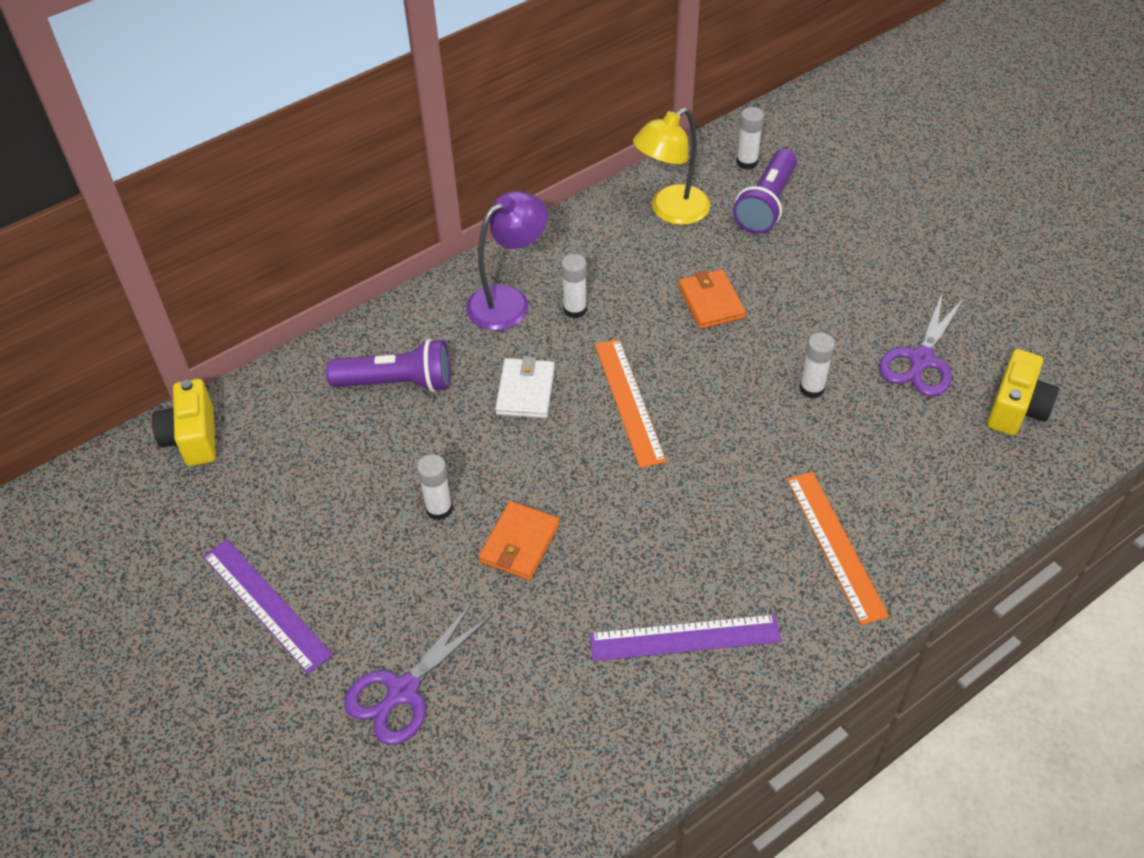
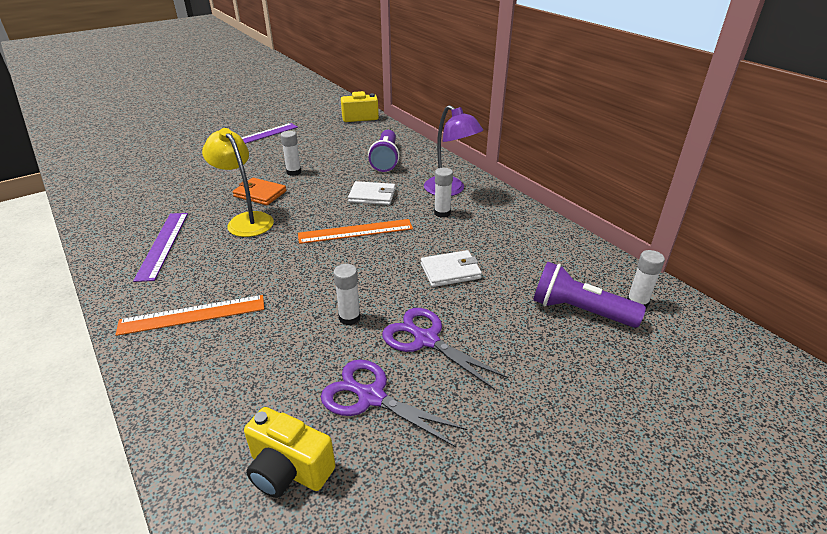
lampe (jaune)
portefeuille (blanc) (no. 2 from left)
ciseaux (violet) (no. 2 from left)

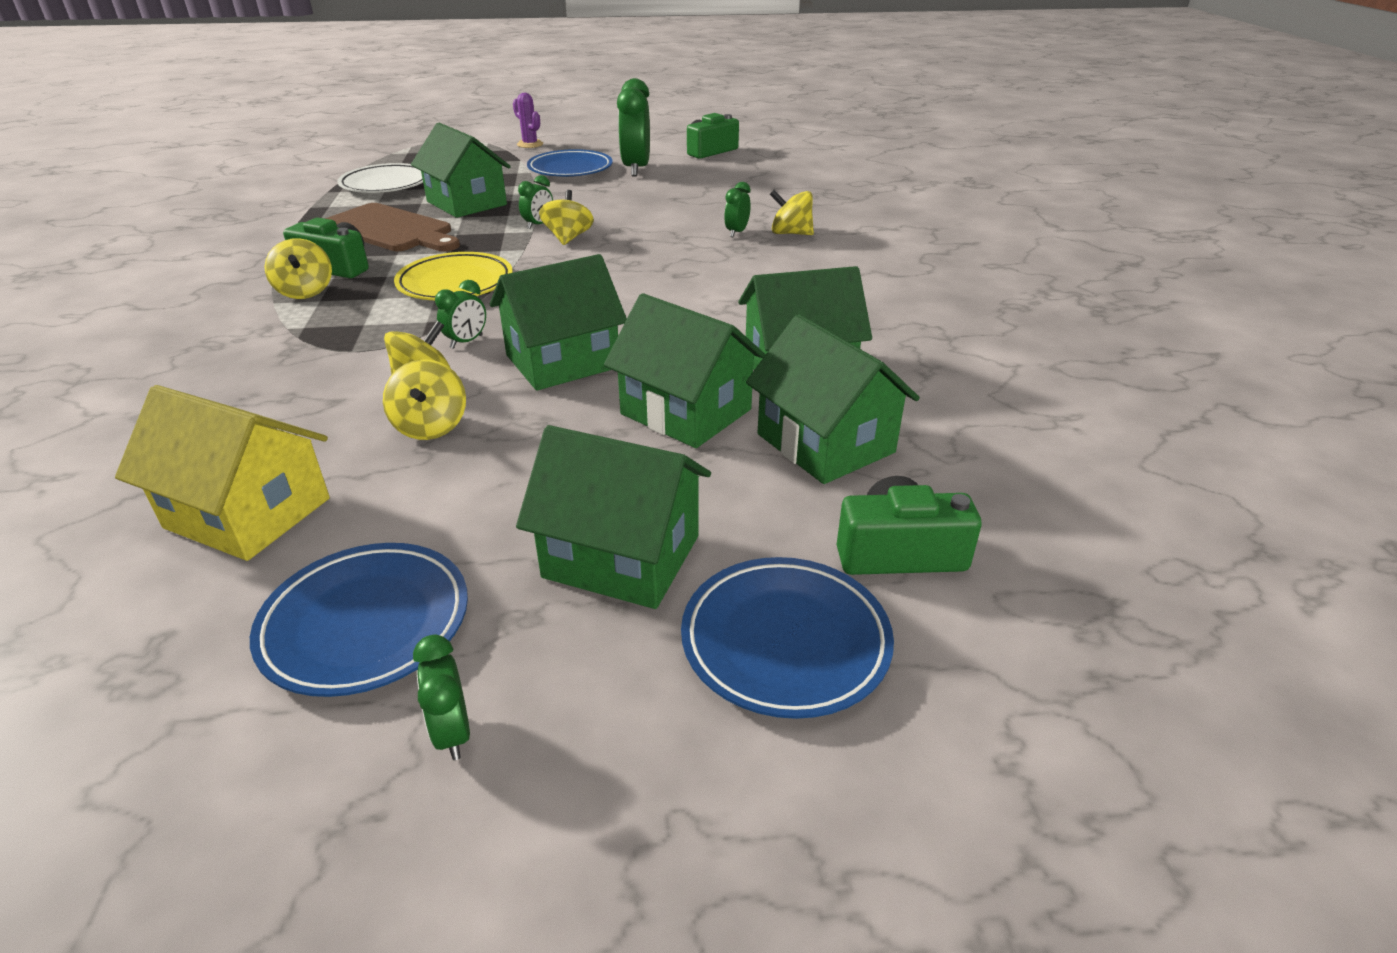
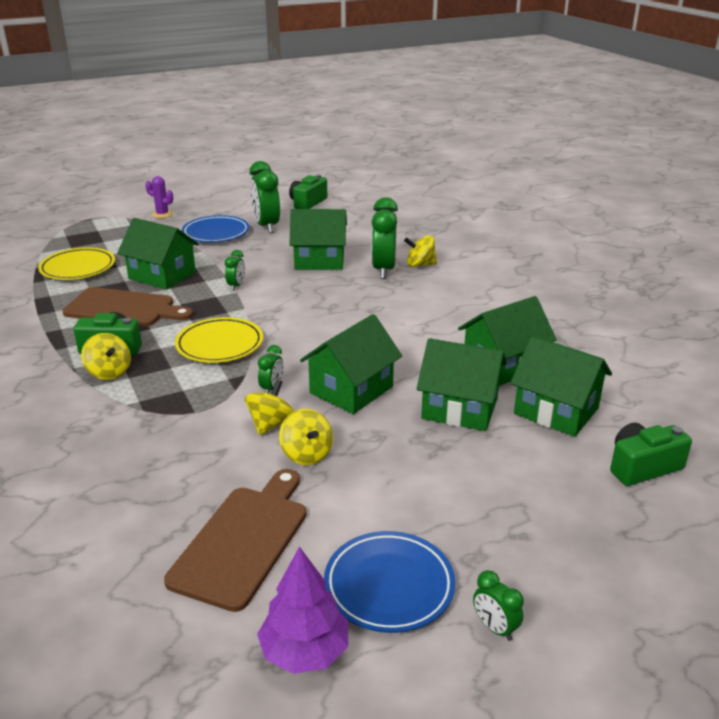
assiette (jaune) (no. 1 from left)
réveil (vert) (no. 4 from left)
toupie (jaune) (no. 4 from left in the first image)
planche à découper (marron) (no. 2 from left)
maison (vert) (no. 2 from left)
assiette (bleu) (no. 3 from left in the first image)
arbre (violet)

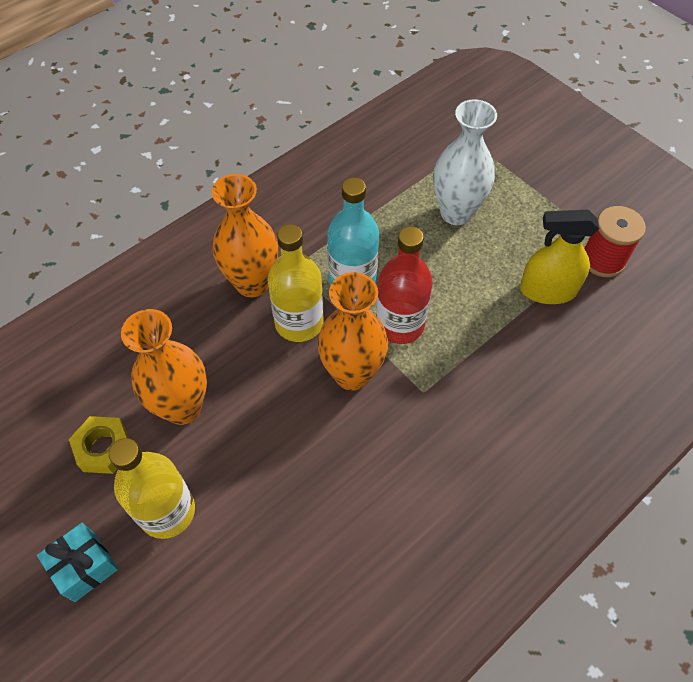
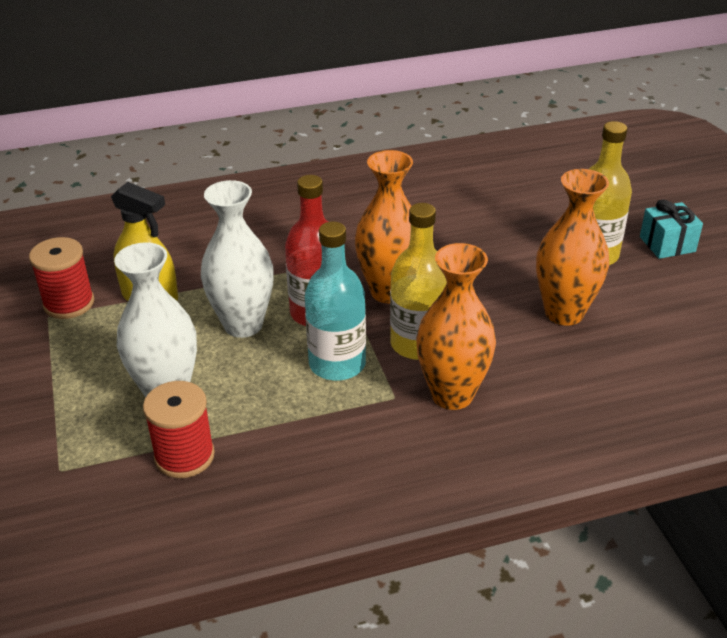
écrou (jaune)
vase (blanc) (no. 2 from left)
bobine (rouge) (no. 2 from left)

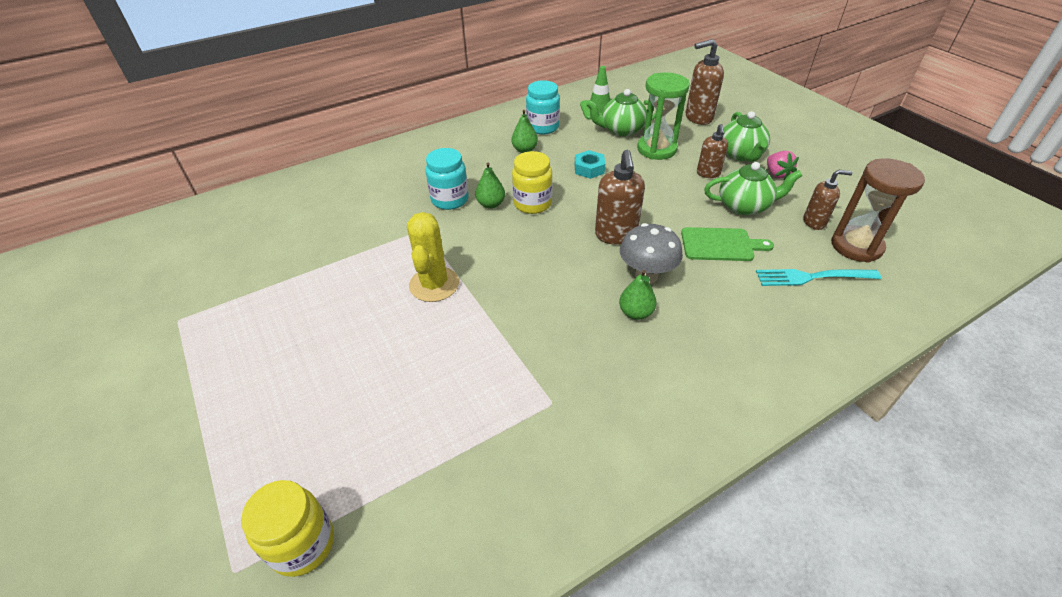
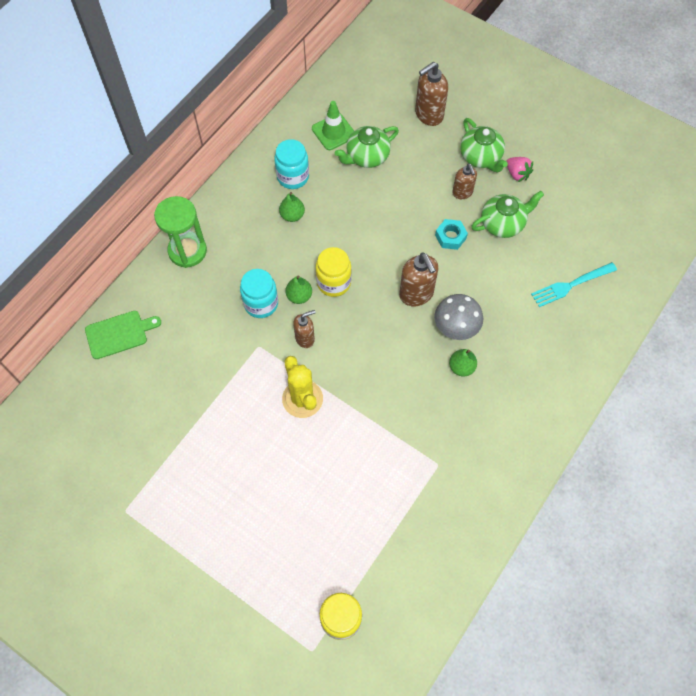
sablier (vert)
écrou (turquoise)
sablier (marron)
distributeur de savon (marron) (no. 1 from left)
planche à découper (vert)

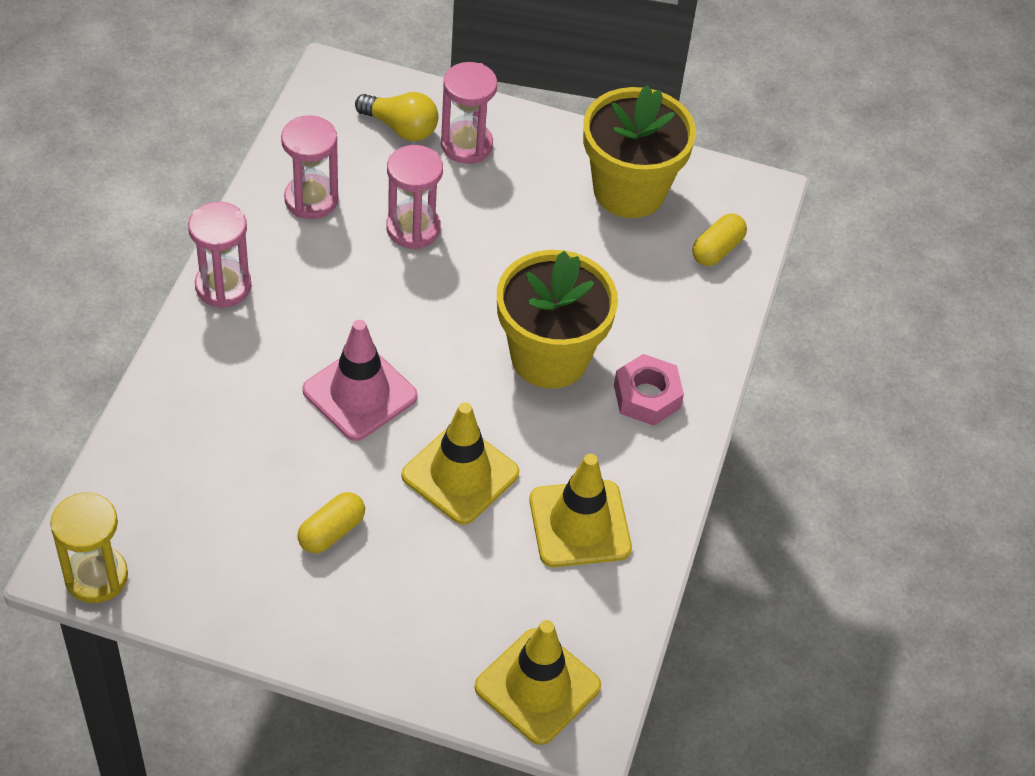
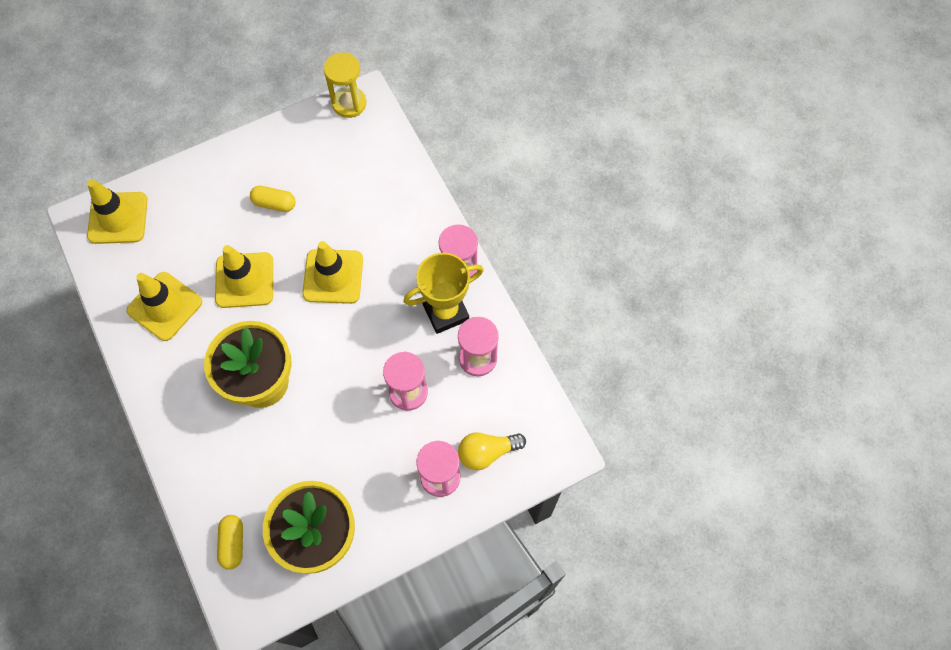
cône de chantier (jaune) (no. 4 from left)
écrou (rose)
gélule (jaune) (no. 2 from left)
trophée (jaune)

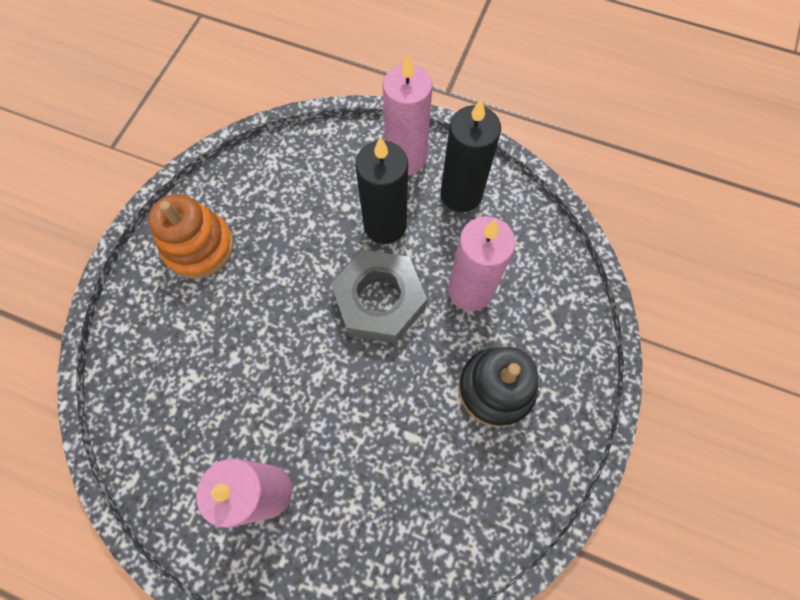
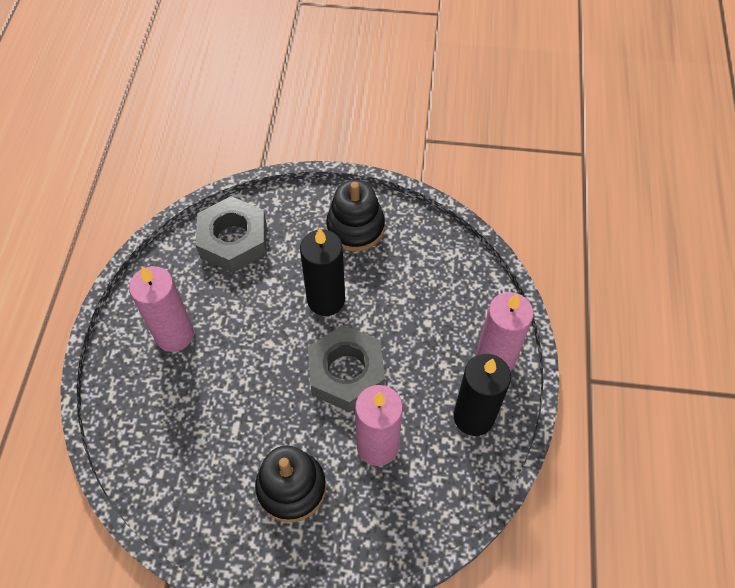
bougie (noir) (no. 1 from left)
jouet à empiler (noir) (no. 2 from left)
écrou (gris) (no. 1 from left)

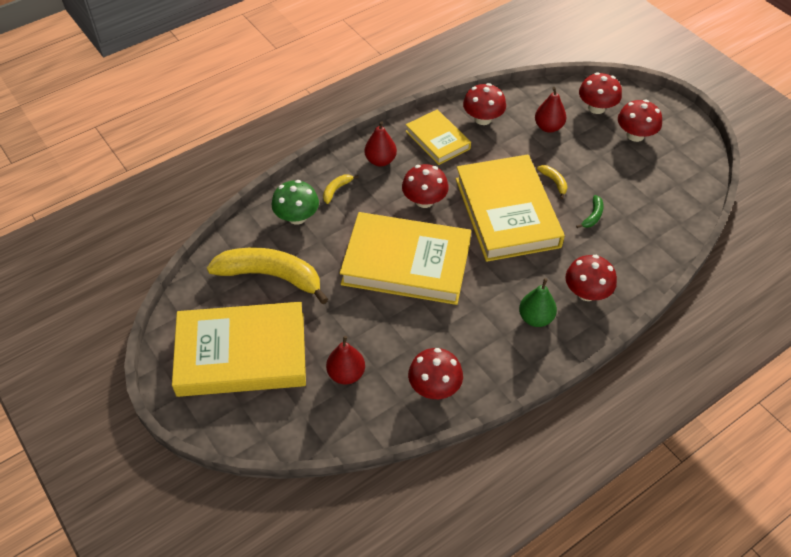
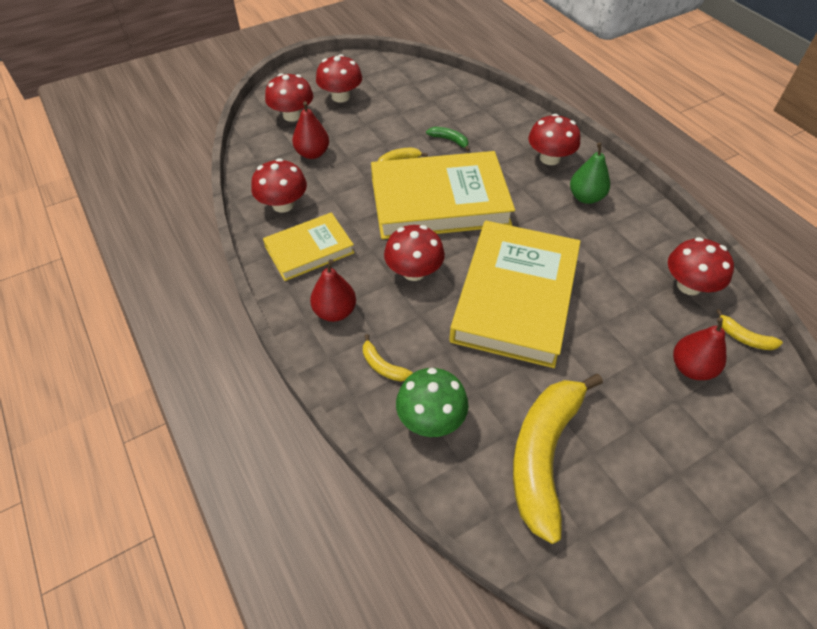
livre (jaune) (no. 1 from left in the first image)
banane (jaune) (no. 4 from left)

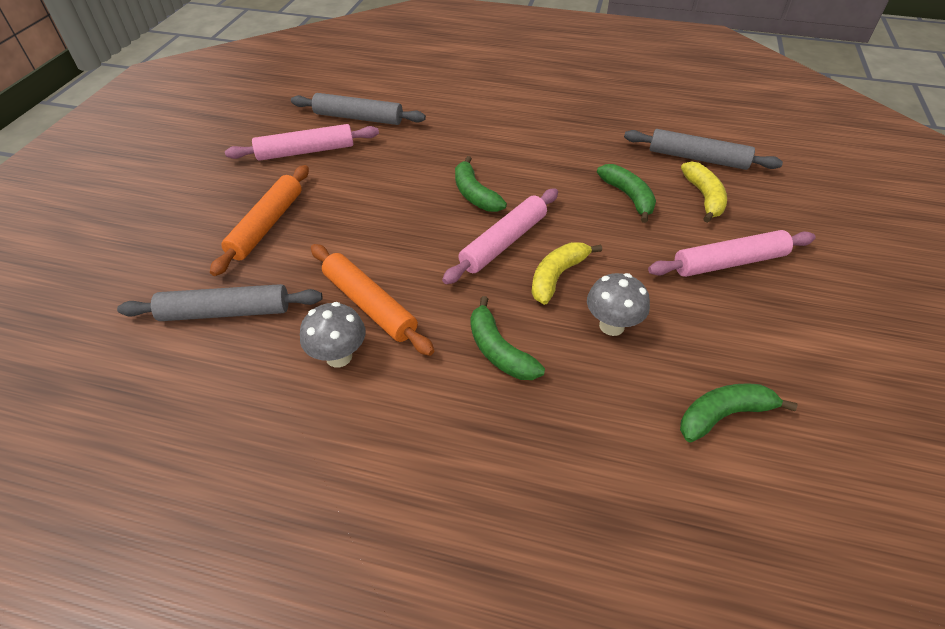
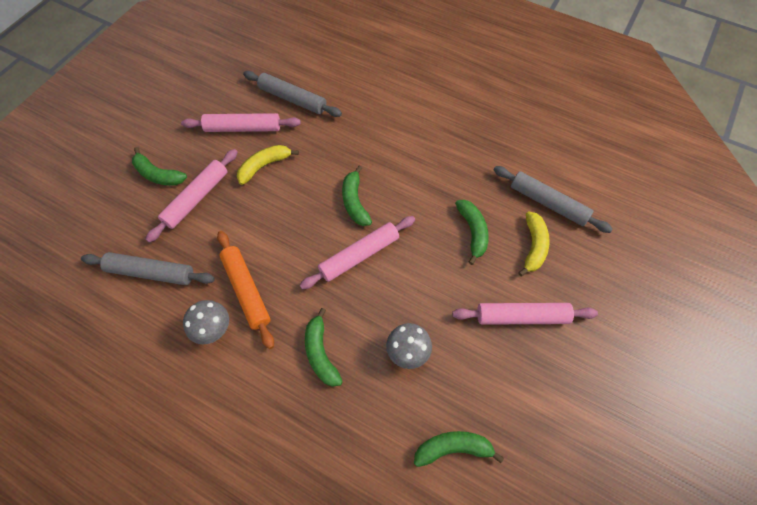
rouleau à pâtisserie (rose) (no. 1 from left)
banane (jaune) (no. 1 from left)
banane (vert) (no. 1 from left)

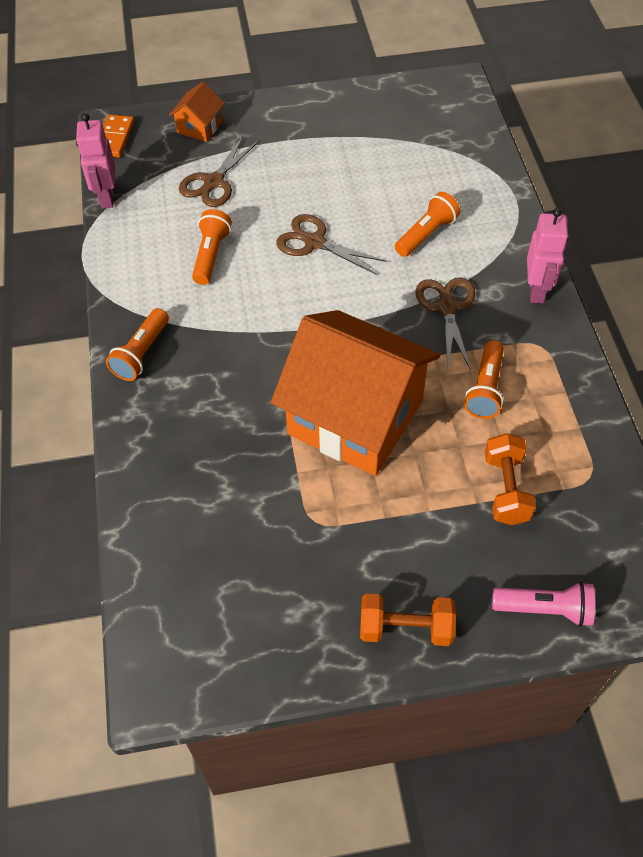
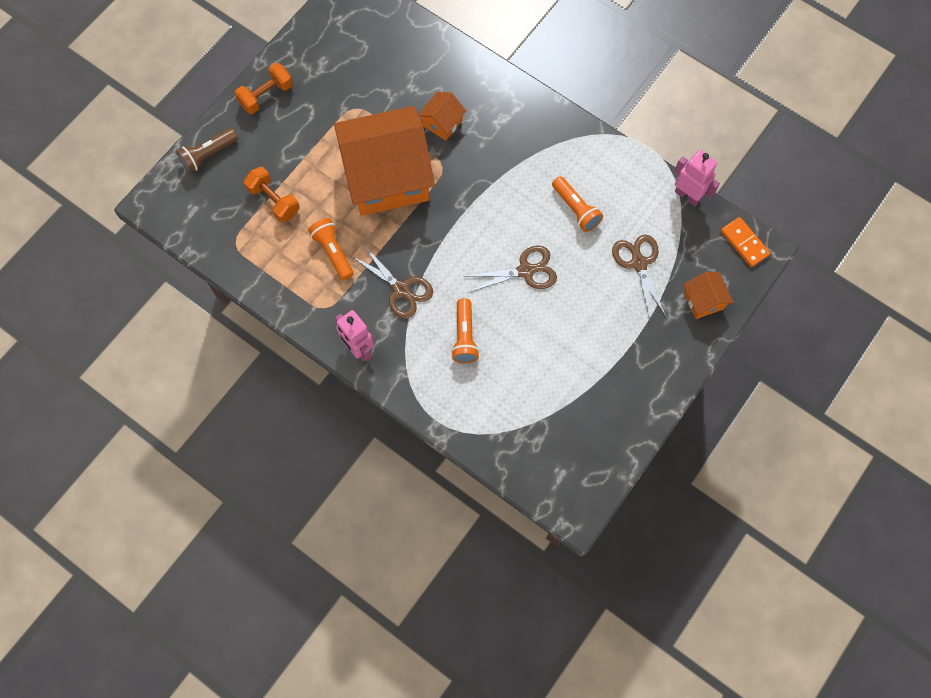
lampe de poche (orange) (no. 1 from left in the first image)
lampe de poche (marron)
maison (orange) (no. 2 from left)

